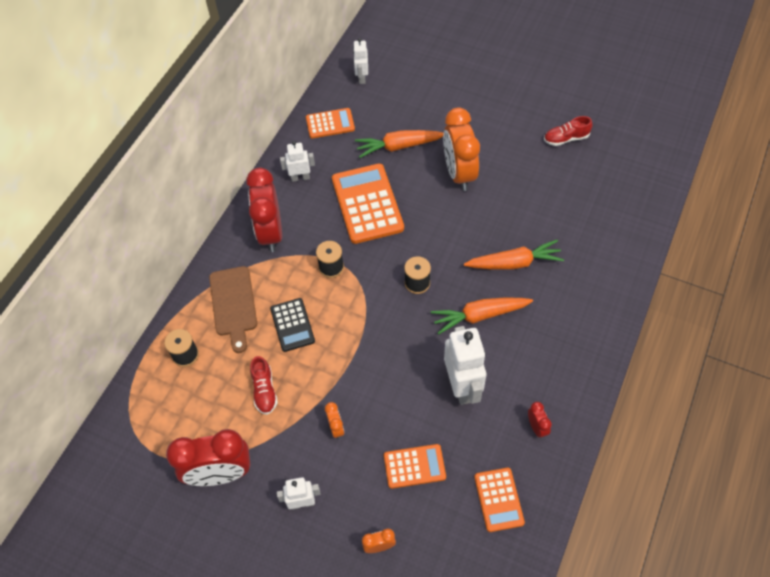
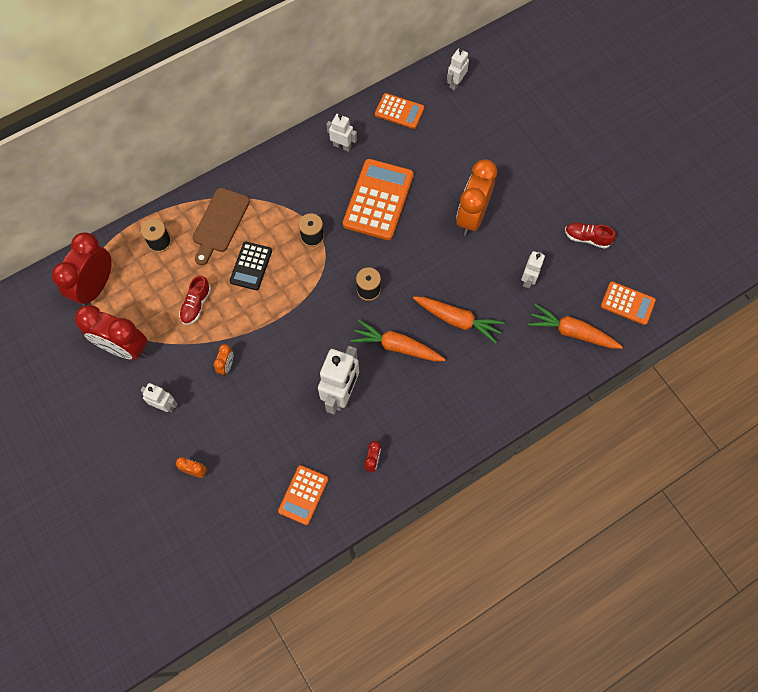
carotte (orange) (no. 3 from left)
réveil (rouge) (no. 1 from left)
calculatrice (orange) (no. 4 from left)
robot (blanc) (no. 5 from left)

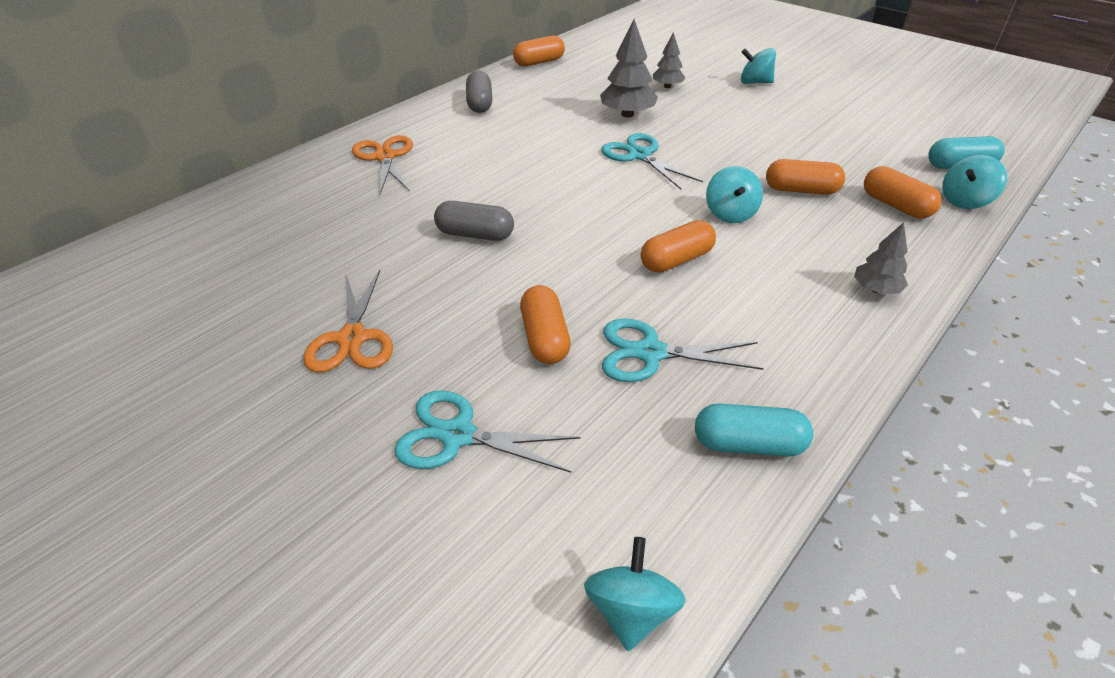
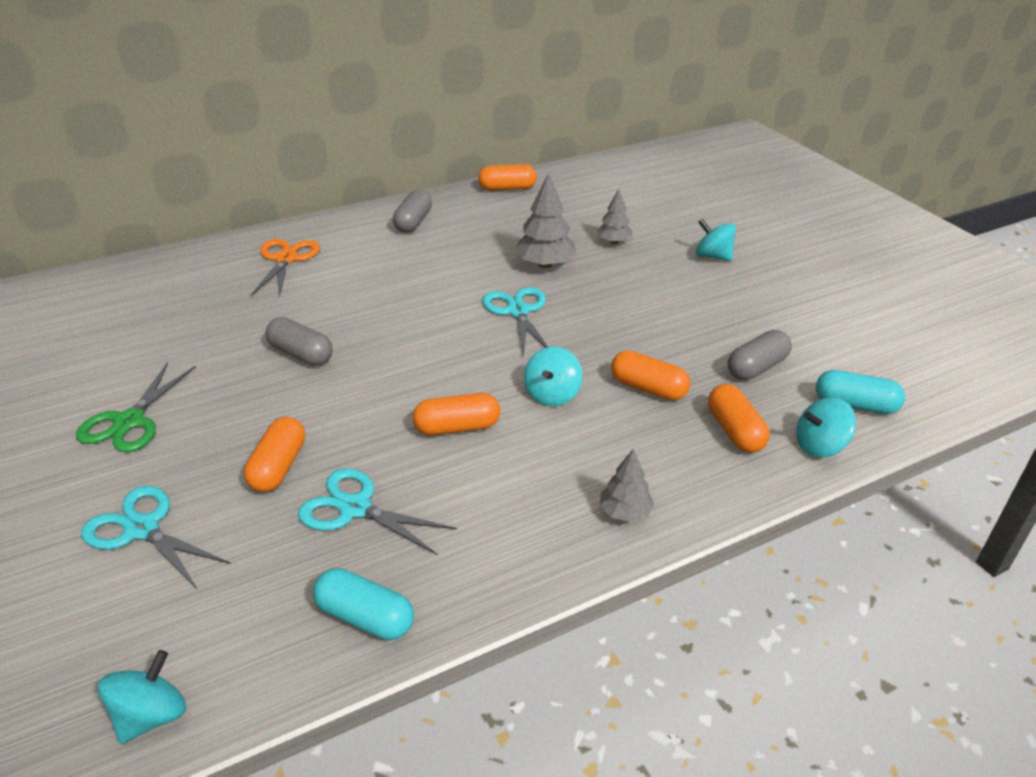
ciseaux (vert)
gélule (gris) (no. 3 from left)

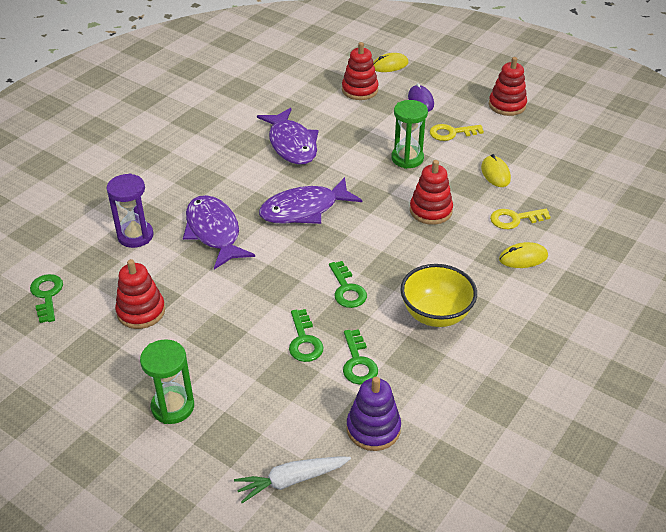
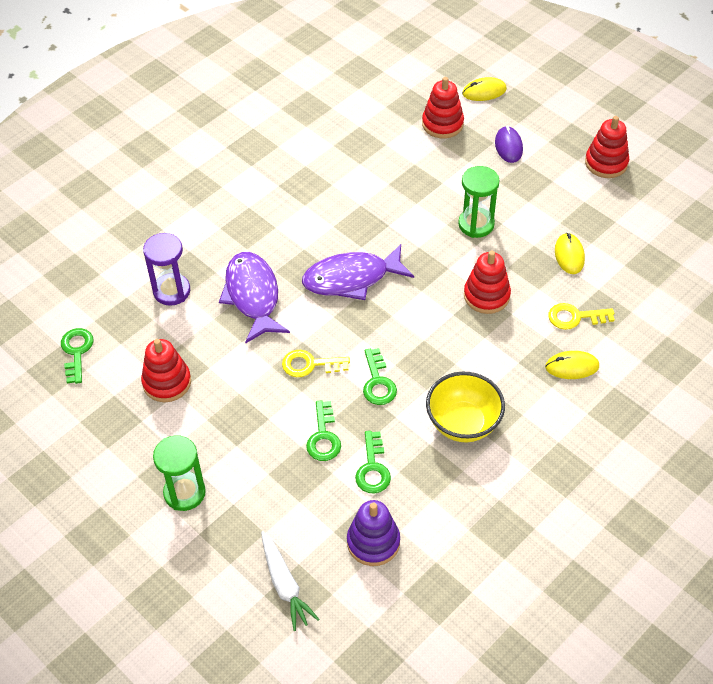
poisson (violet) (no. 2 from left in the first image)
clé (jaune) (no. 1 from left)
carotte (blanc)

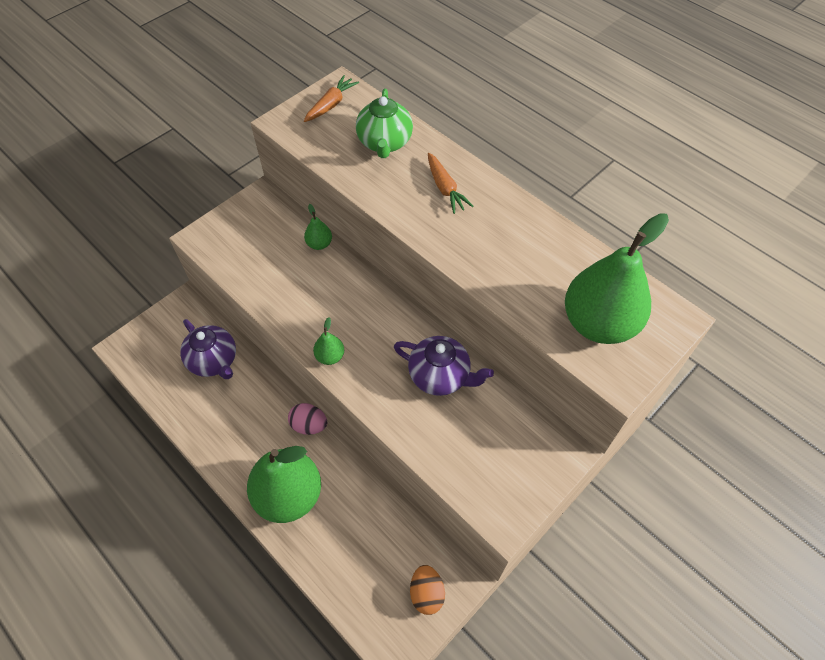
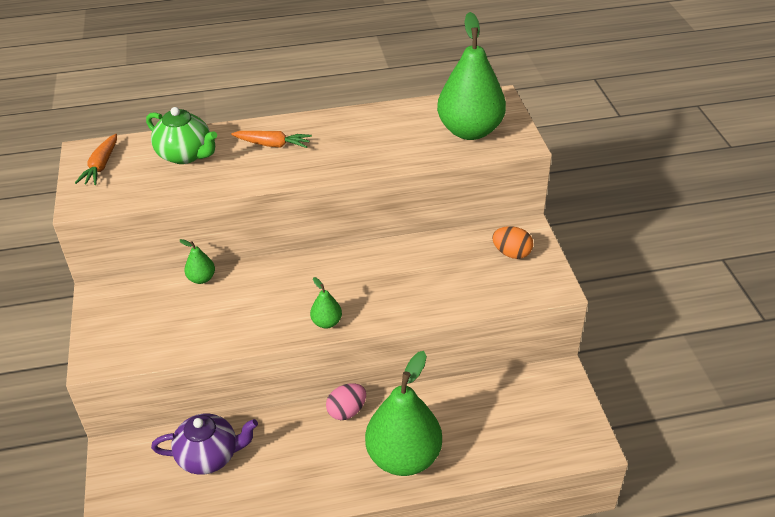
carotte (orange) (no. 1 from left)
théière (violet) (no. 2 from left in the first image)
œuf (orange)

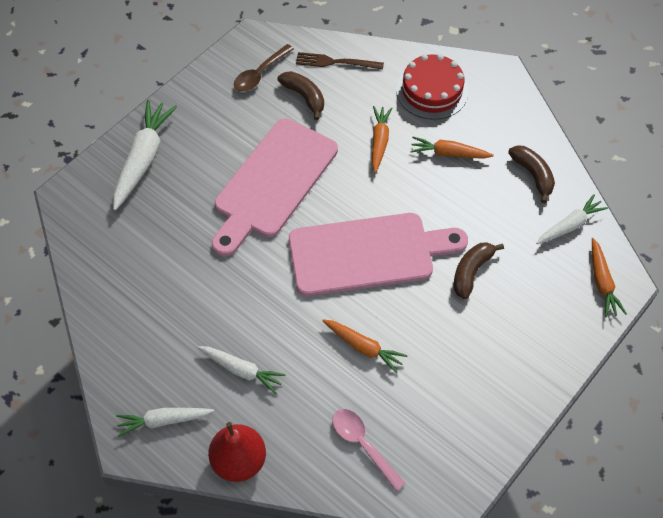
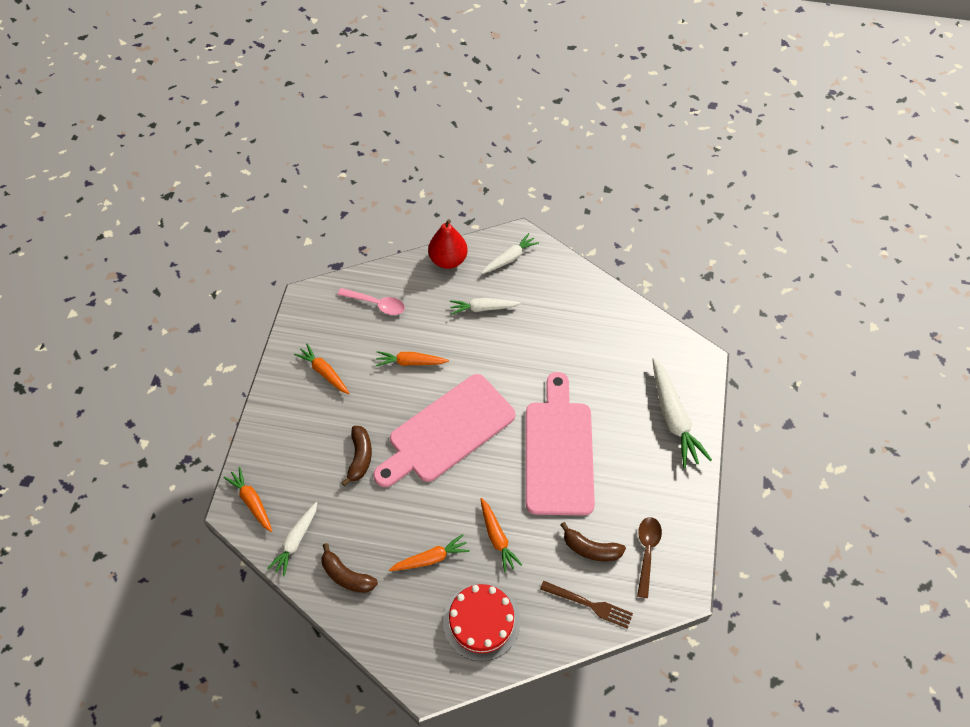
fourchette (marron)
carotte (orange) (no. 2 from left)

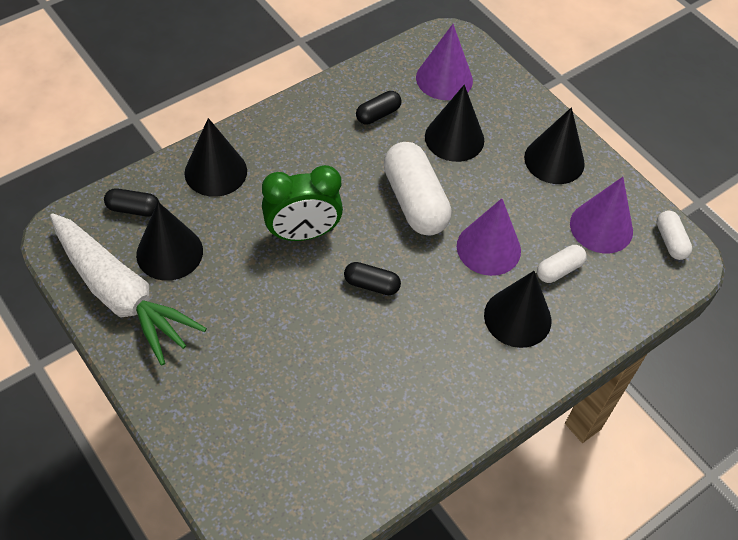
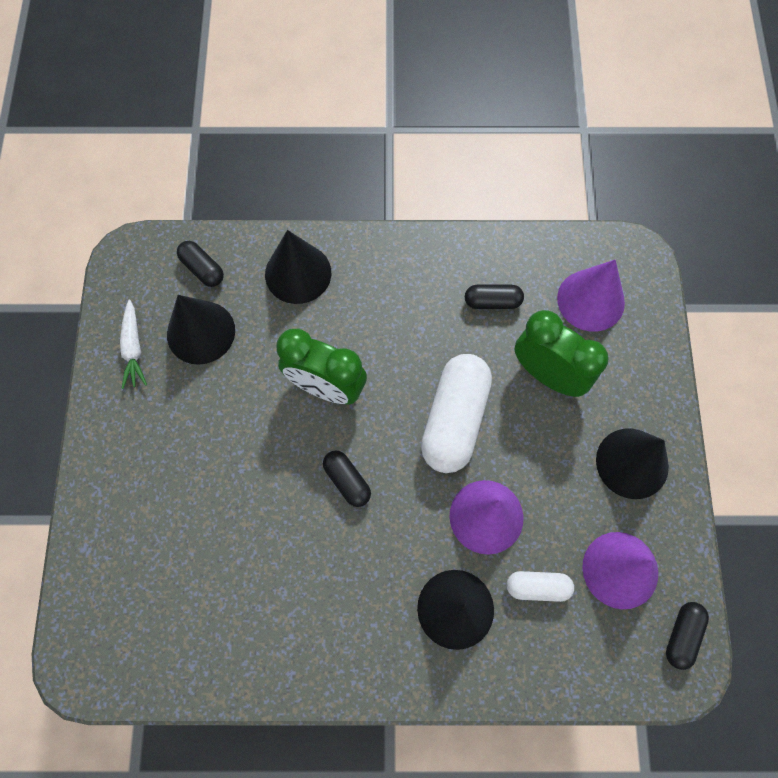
réveil (vert) (no. 2 from left)
gélule (noir) (no. 4 from left)
carotte (blanc)

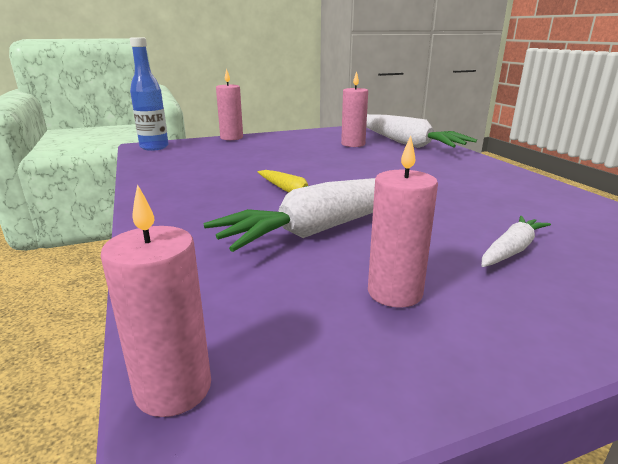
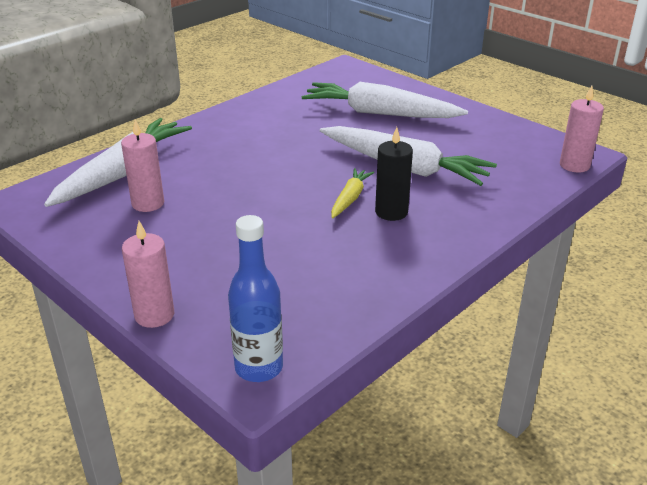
bougie (rose) (no. 4 from left in the first image)
carotte (blanc) (no. 2 from left)
bougie (noir)

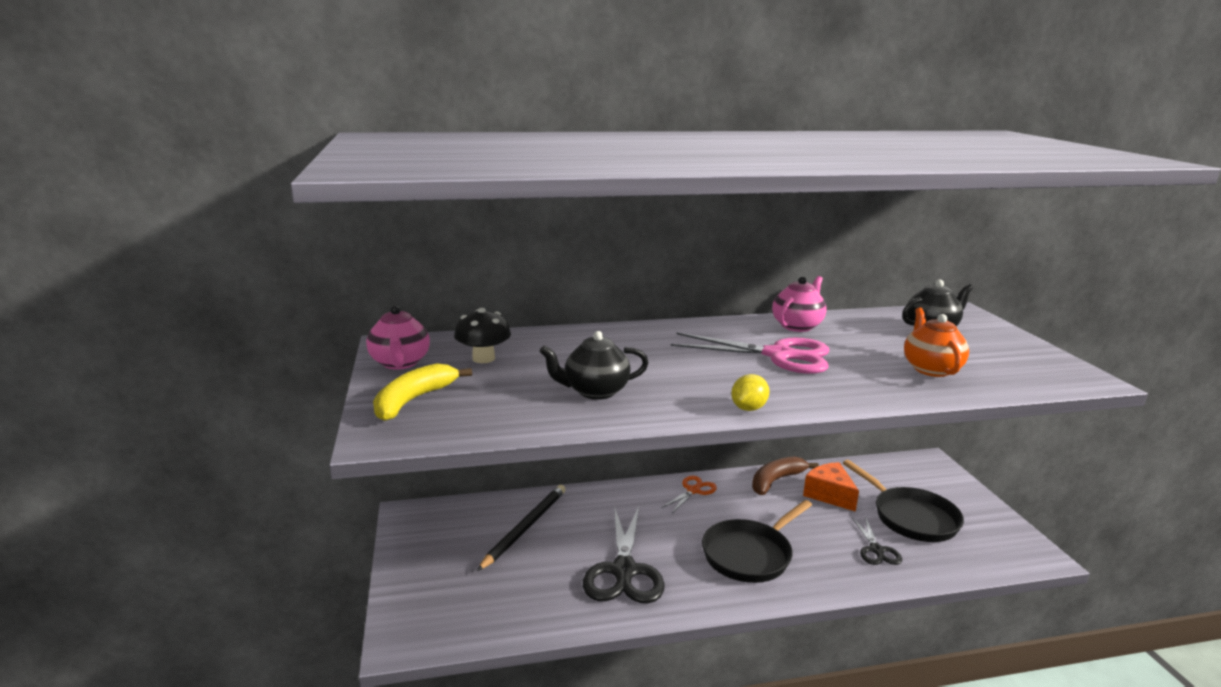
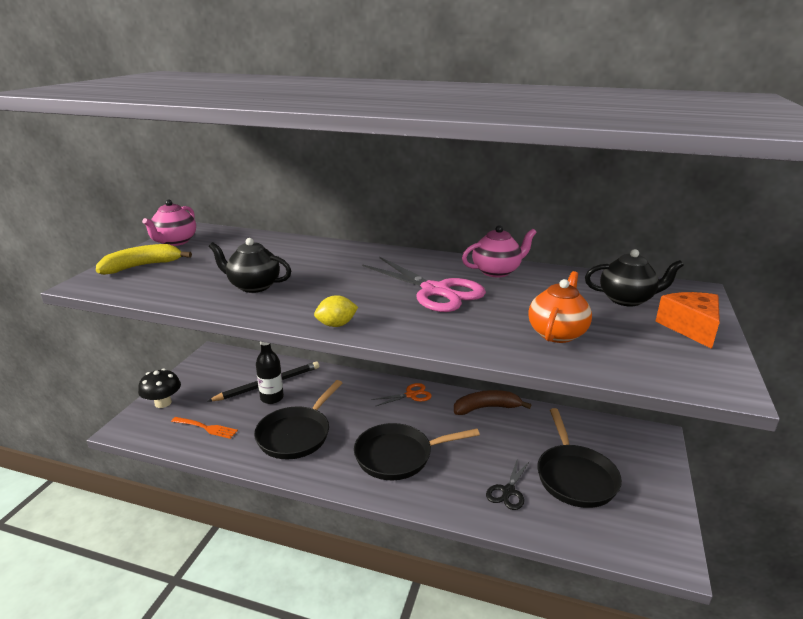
champignon (noir)
fromage (orange)
poêle (noir) (no. 1 from left)
bouteille (noir)
fourchette (orange)

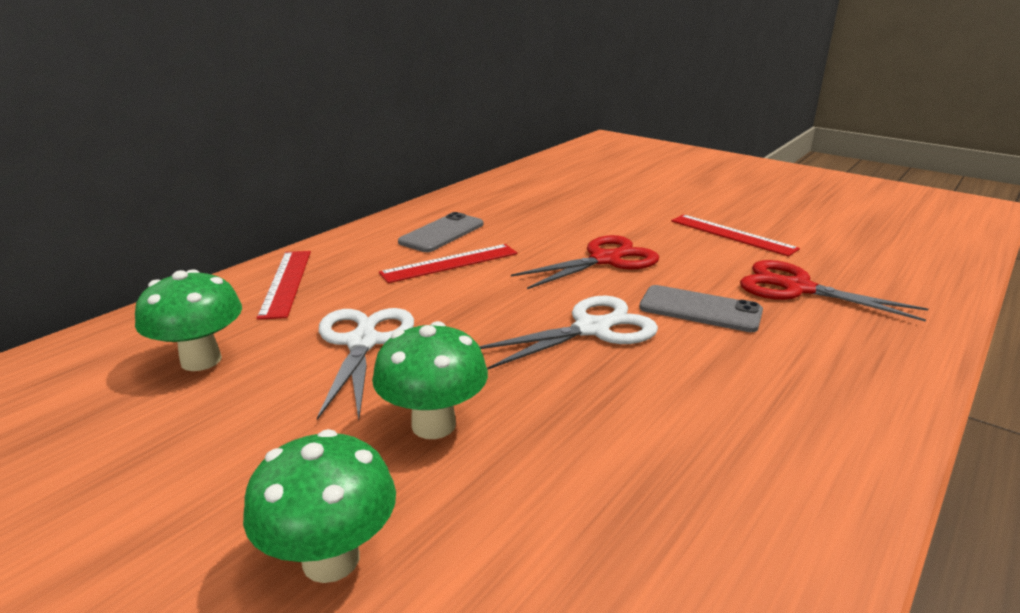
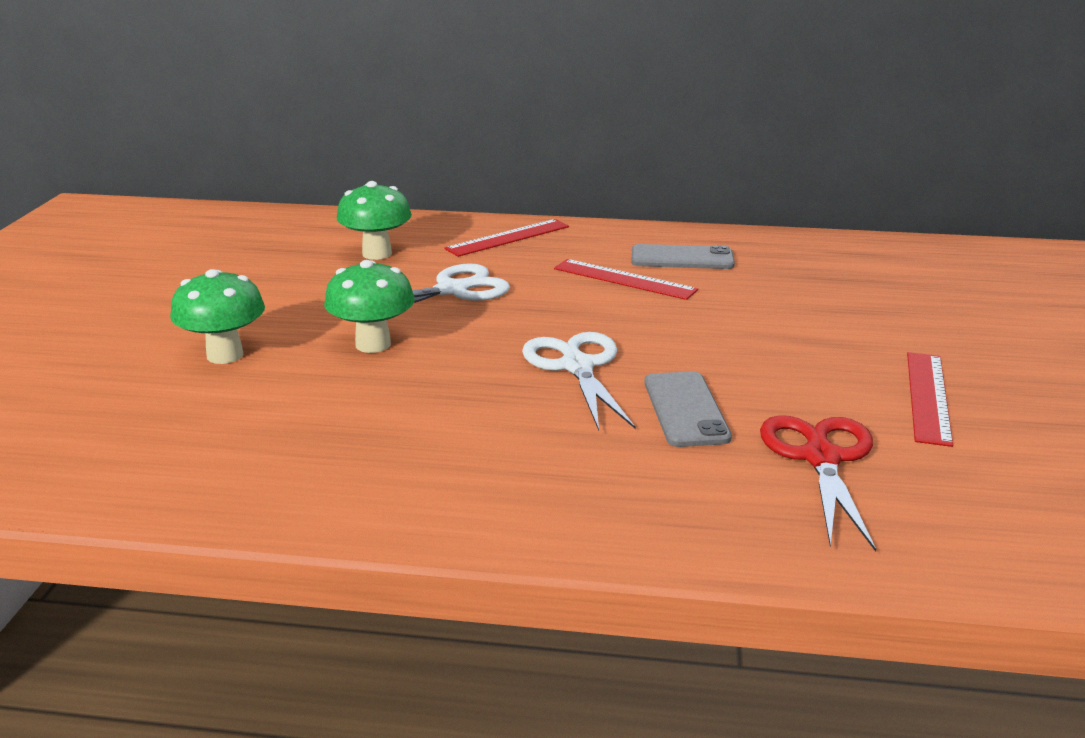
ciseaux (rouge) (no. 1 from left in the first image)
ciseaux (blanc) (no. 2 from left)

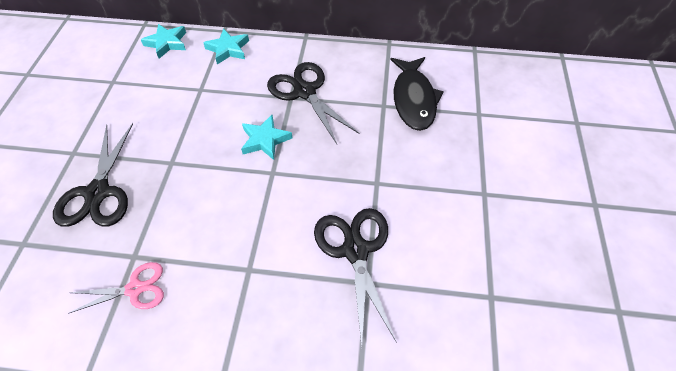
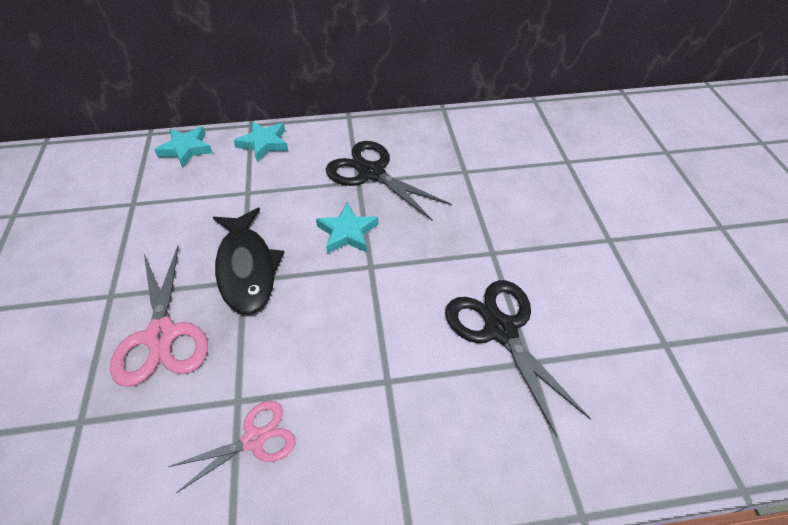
poisson (noir)
ciseaux (rose) (no. 1 from left)

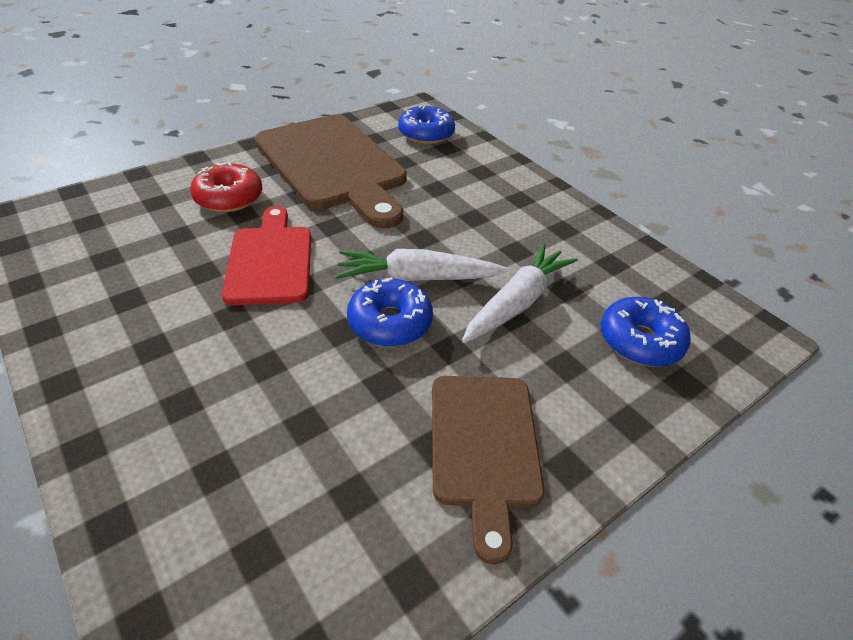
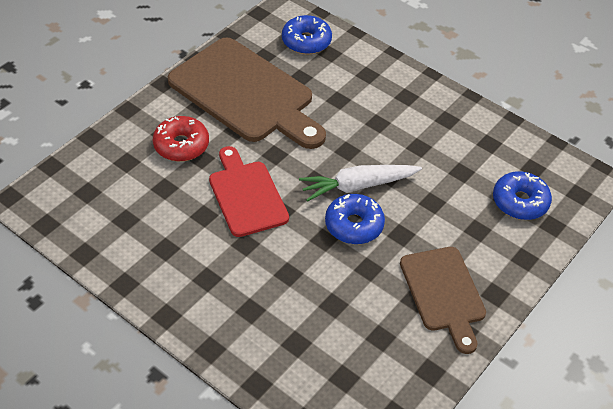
carotte (blanc) (no. 2 from left in the first image)

